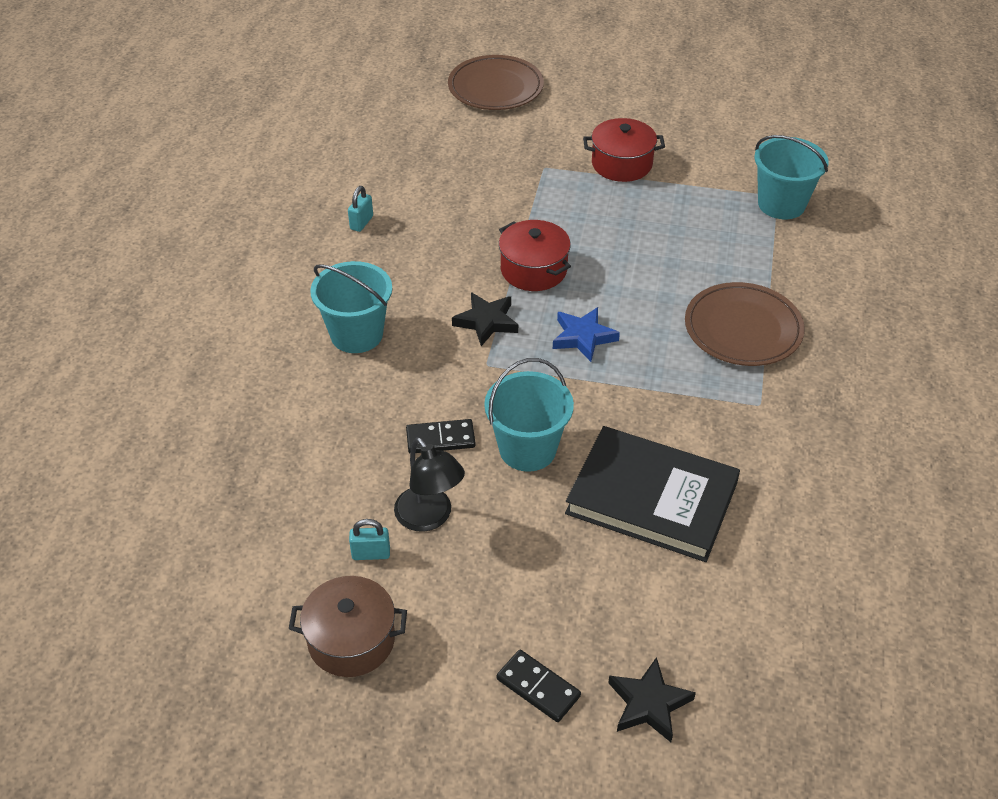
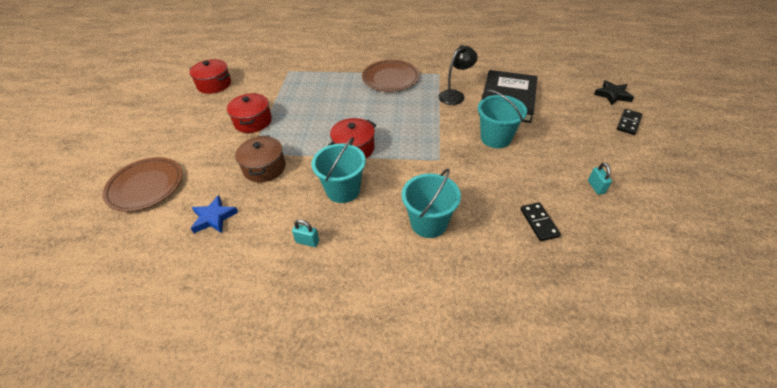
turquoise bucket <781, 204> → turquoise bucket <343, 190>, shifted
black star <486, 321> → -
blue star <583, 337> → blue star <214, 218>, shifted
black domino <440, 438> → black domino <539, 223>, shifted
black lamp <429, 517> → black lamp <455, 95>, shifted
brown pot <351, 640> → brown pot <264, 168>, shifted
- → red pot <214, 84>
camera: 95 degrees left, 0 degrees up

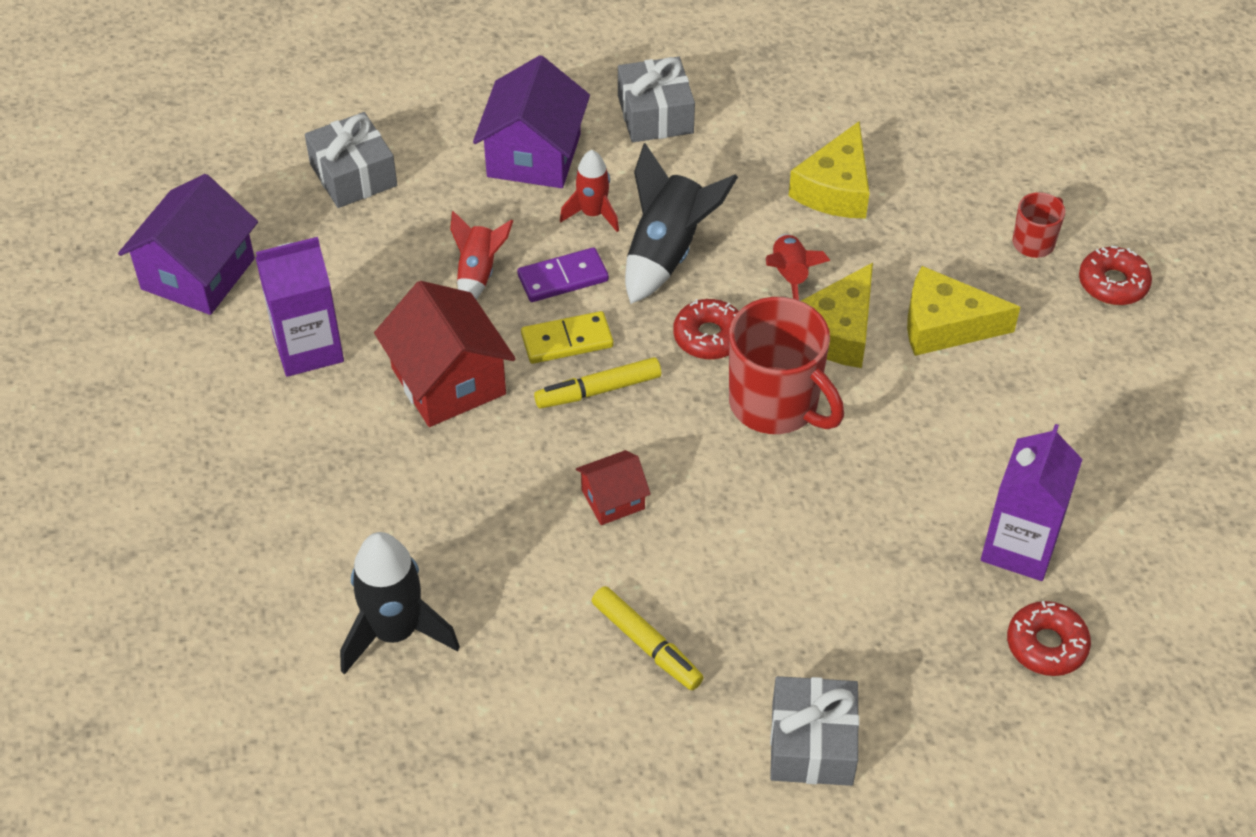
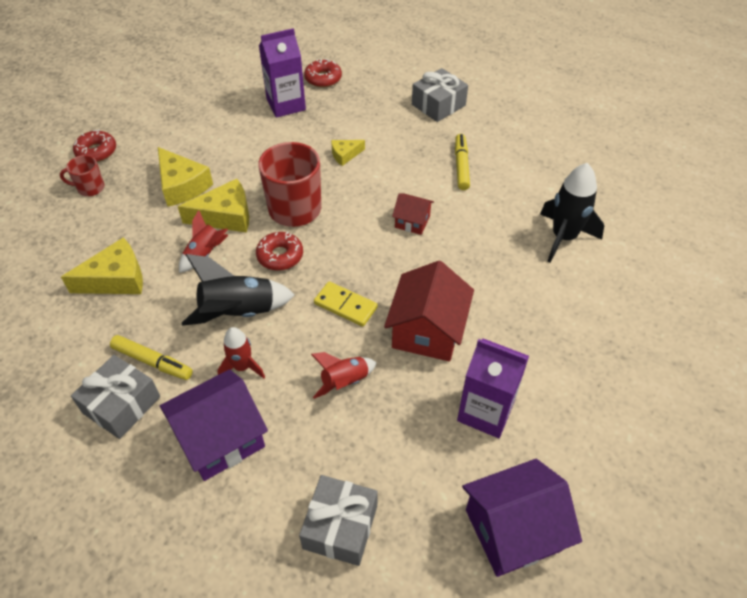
purple domino <563, 278> → -
yellow marker <599, 390> → yellow marker <152, 361>, shifted
- → yellow cheese <345, 155>
camera: 135 degrees left, 0 degrees up

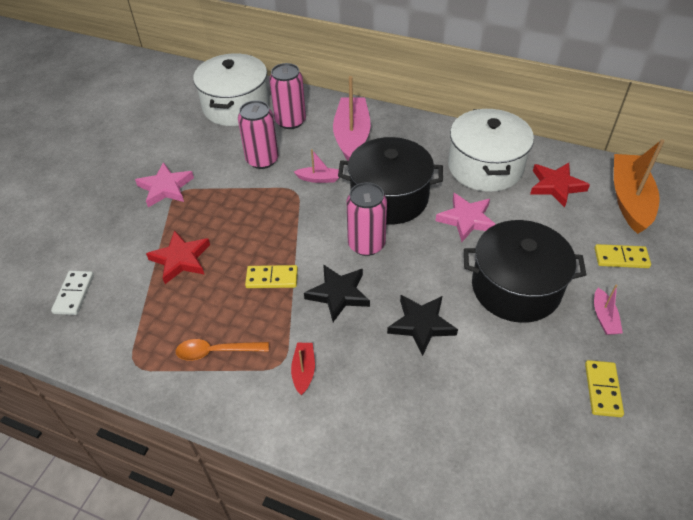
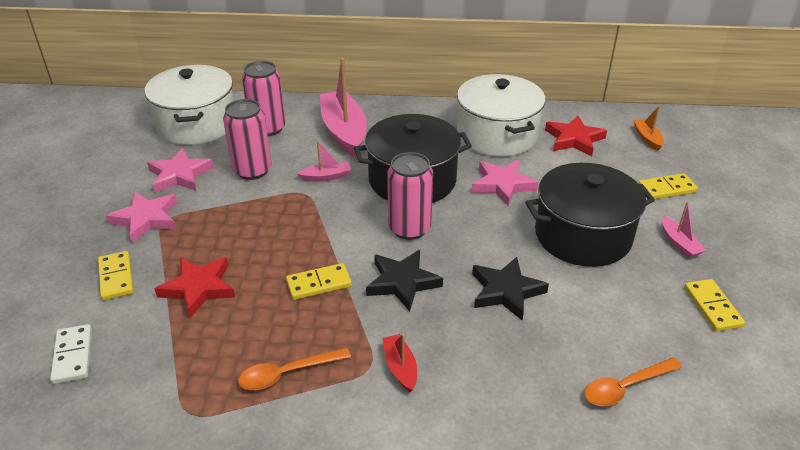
orange boat <629, 199> → orange boat <647, 138>, x0.46
- → pink star <180, 175>
- → yellow domino <116, 277>
- → orange spoon <625, 387>
camera: 20 degrees left, 10 degrees down

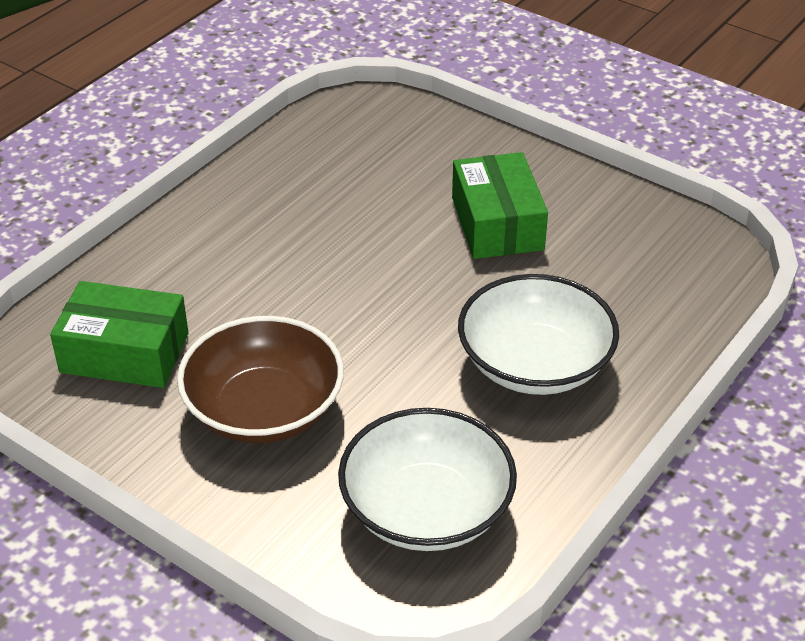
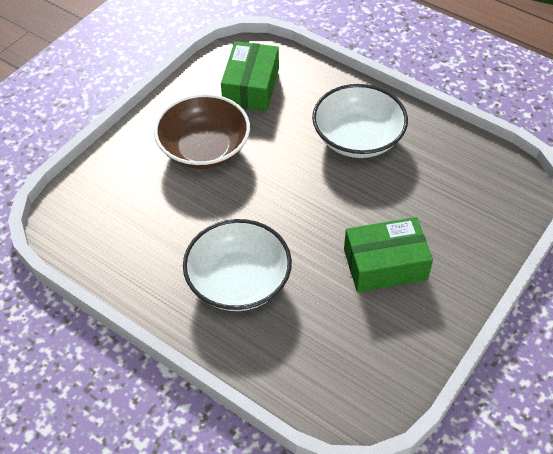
white bowl <426, 509> → white bowl <357, 138>, shifted
camera: 90 degrees right, 10 degrees up

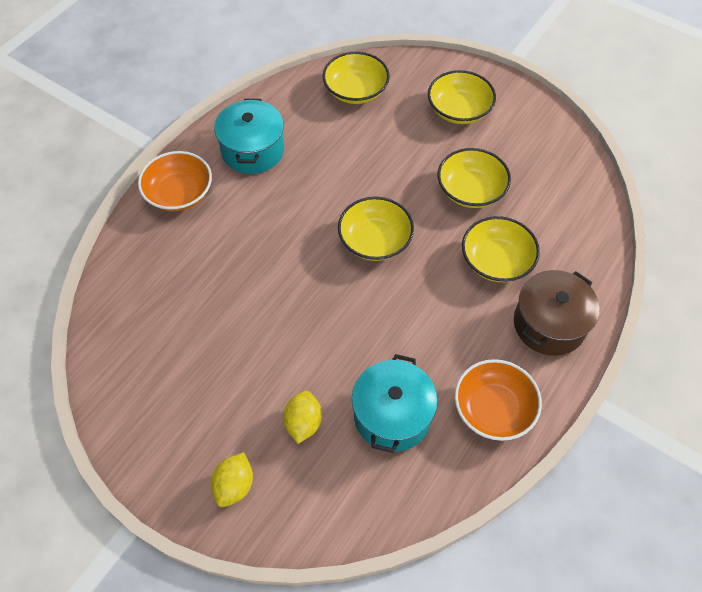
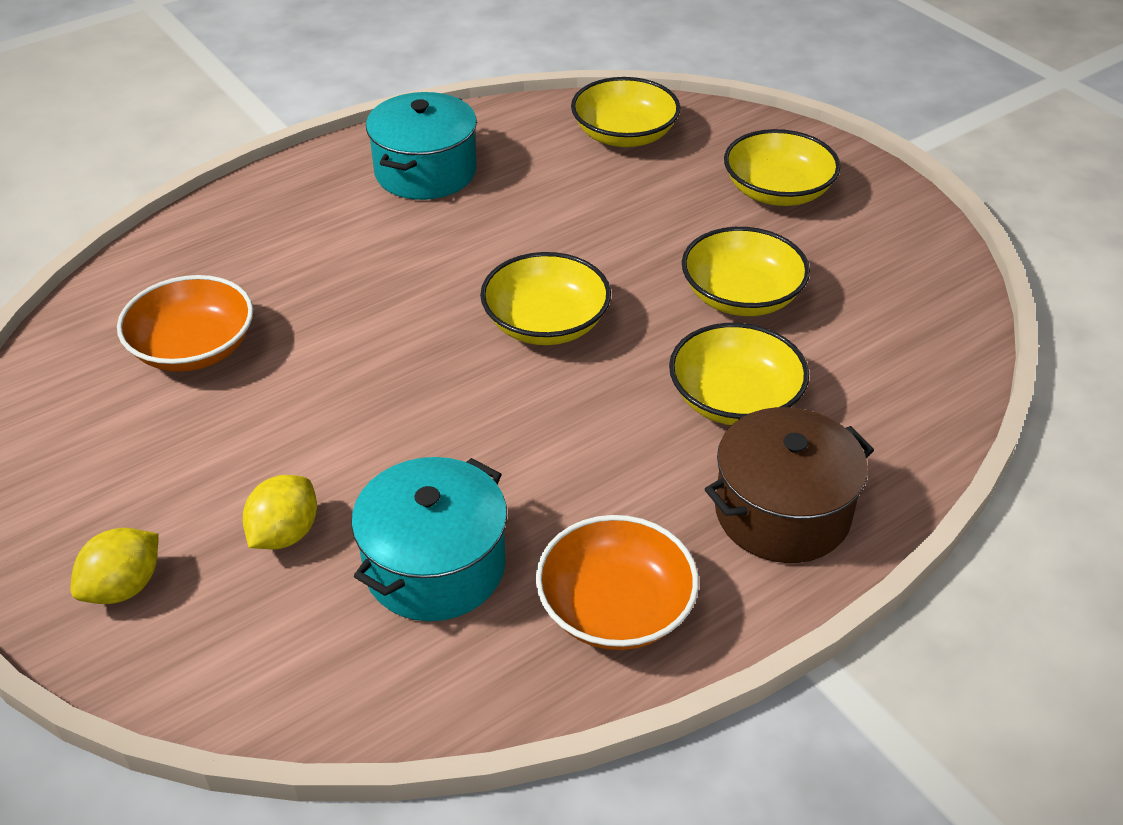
orange bowl <179, 193> → orange bowl <194, 348>, shifted
camera: 20 degrees right, 15 degrees down

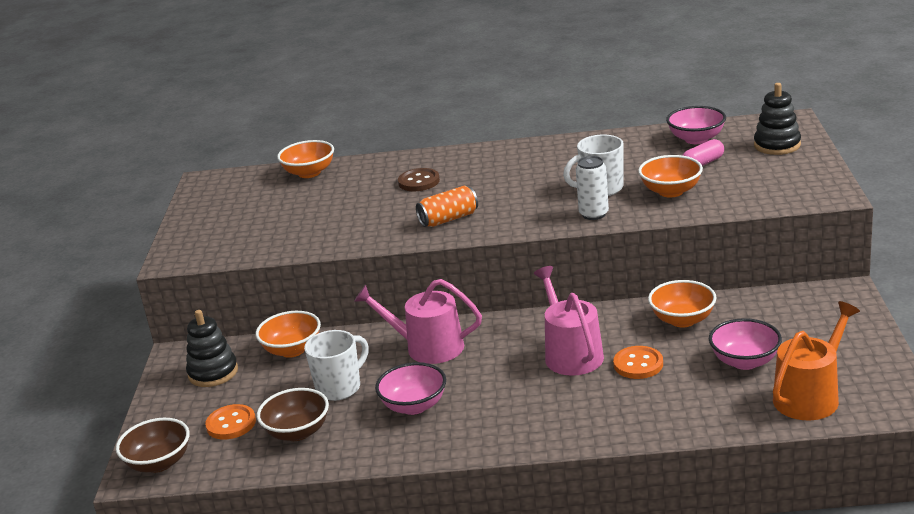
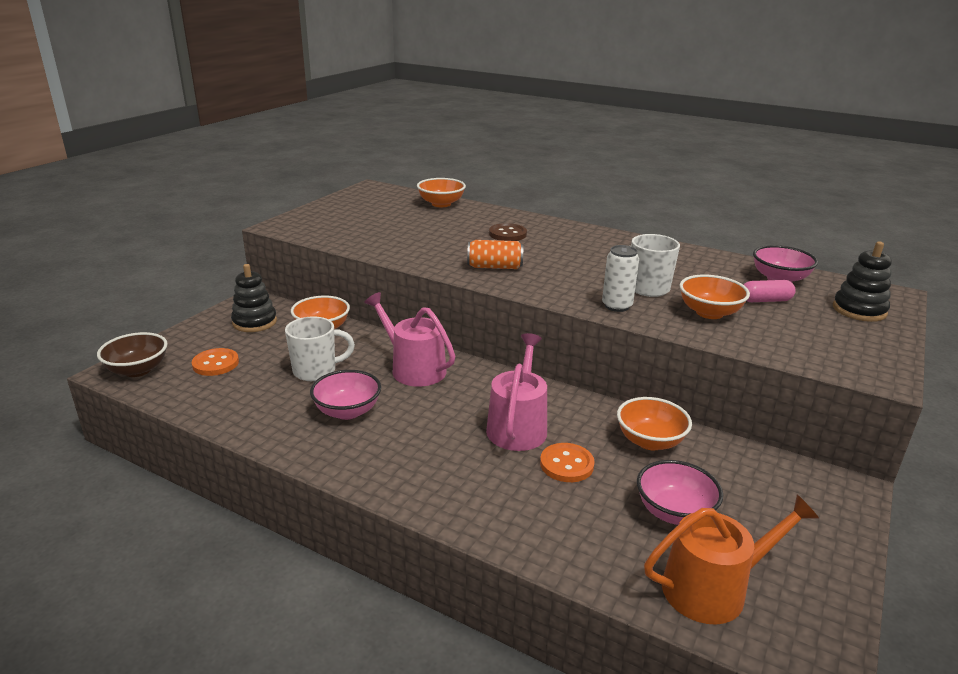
brown bowl <297, 432> → -
camera: 25 degrees right, 0 degrees up

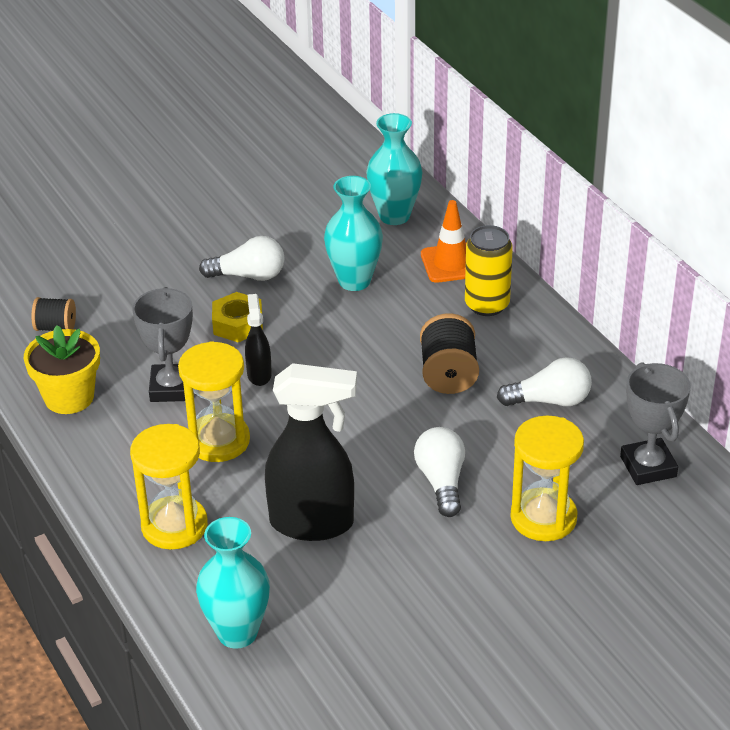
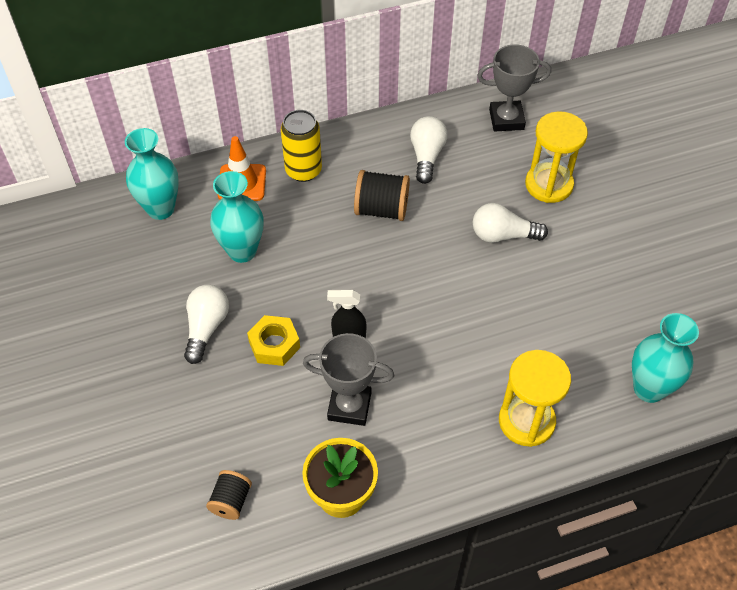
yellow hourglass <218, 441> → -
black spray bottle <313, 523> → -
camera: 80 degrees left, 15 degrees up

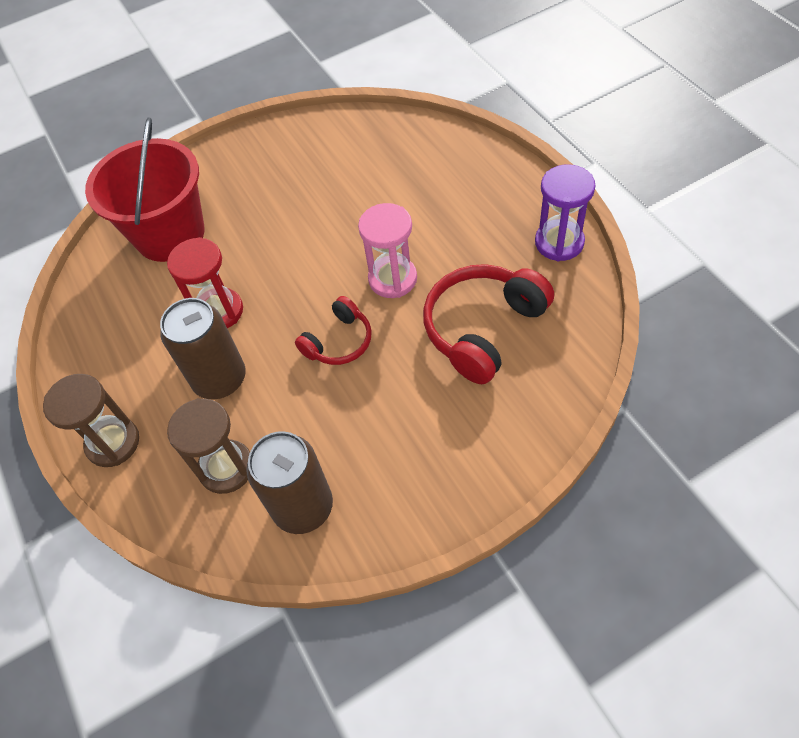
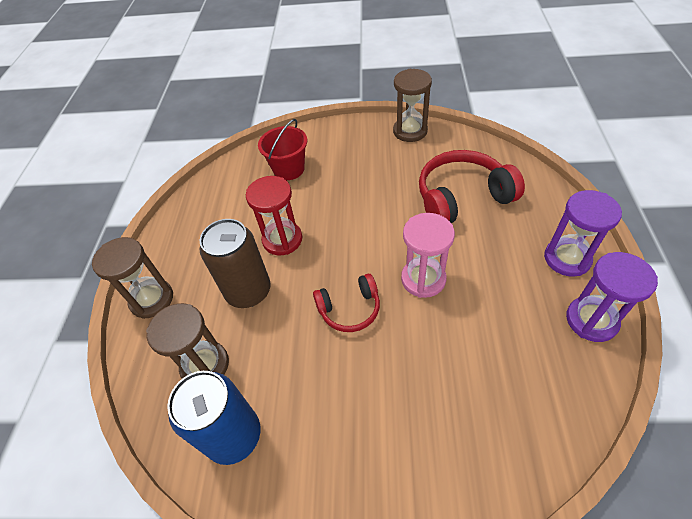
red bucket <170, 234> → red bucket <289, 169>, x0.58
red headphones <483, 329> → red headphones <462, 197>, shifted
brown can <303, 507> → blue can <234, 435>
- → brown hourglass <410, 131>
- → purple hourglass <567, 258>
camera: 30 degrees right, 5 degrees down

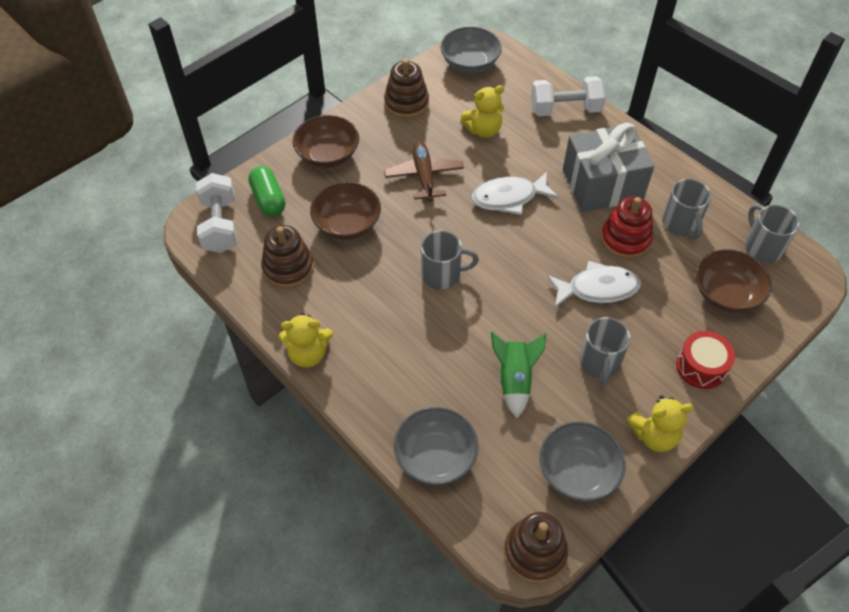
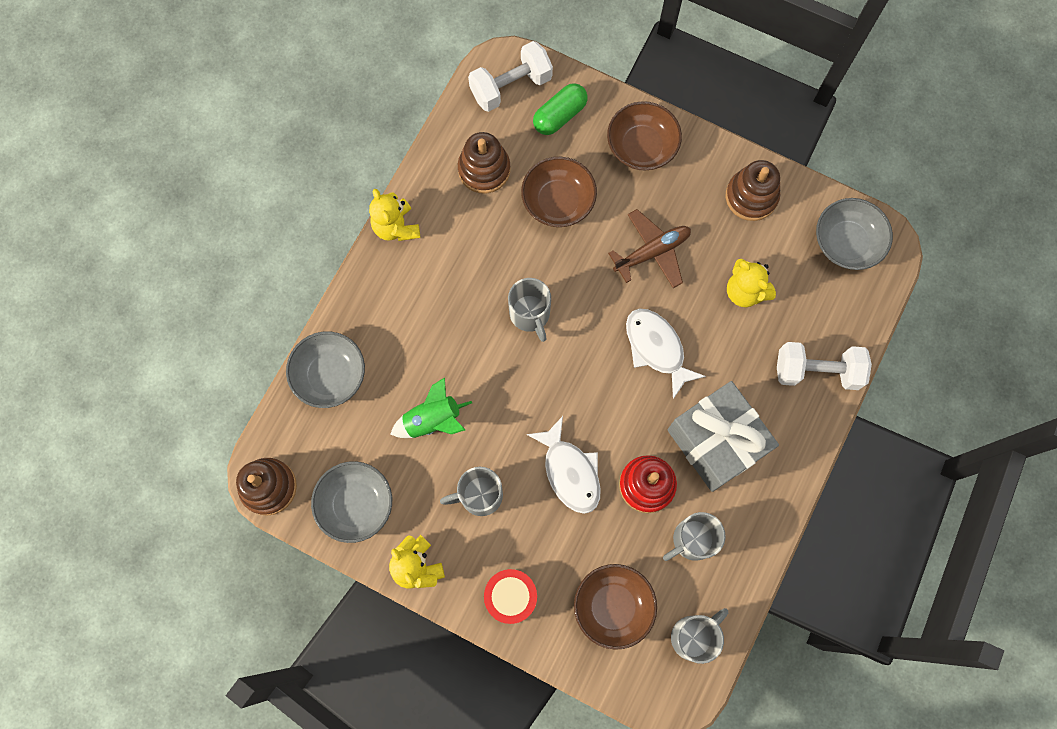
white dumbbell <565, 109> → white dumbbell <817, 371>, 60 degrees counterclockwise
camera: 70 degrees right, 20 degrees up

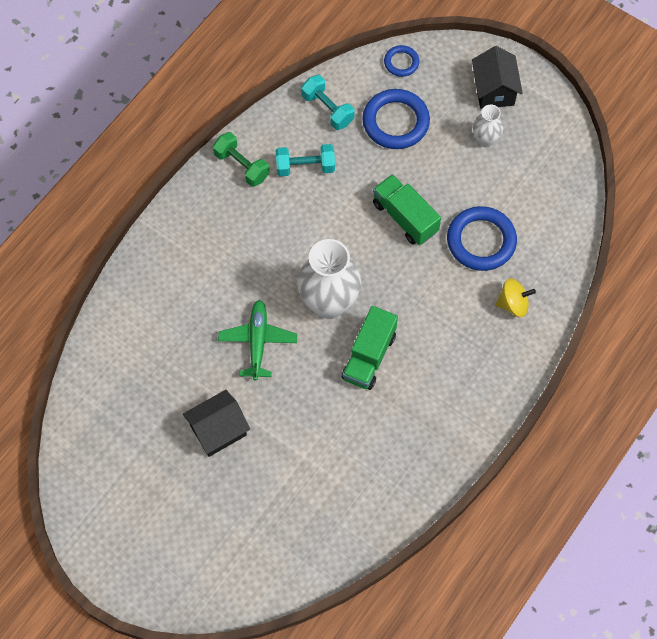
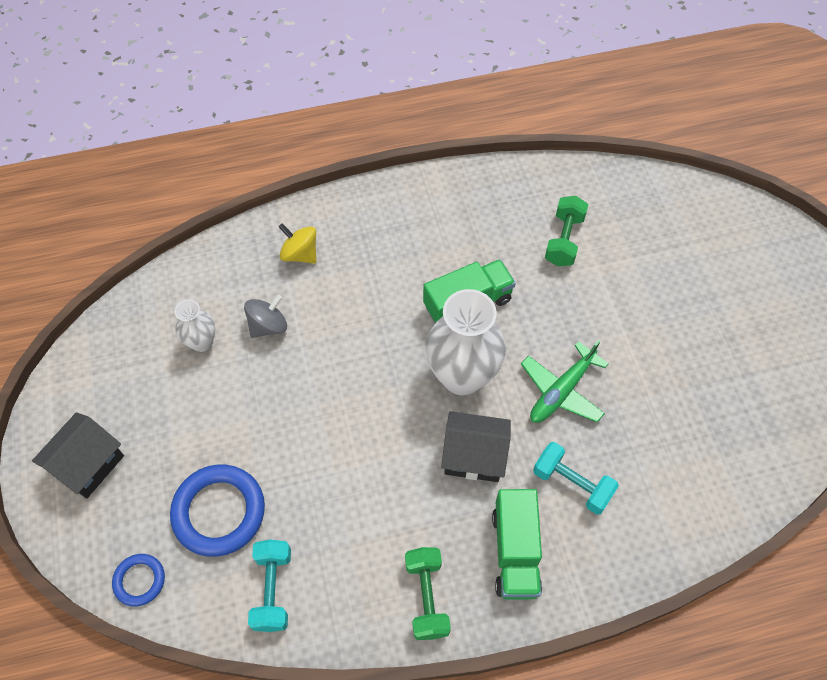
white vase <485, 140> → white vase <202, 342>, shifted
turquoise dumbbell <305, 167> → turquoise dumbbell <572, 484>, shifted
green truck <405, 217> → green truck <515, 552>, shifted
blue ring <481, 241> → grey spinning top <268, 326>
black house <218, 430> → black house <474, 456>, shifted
- → green dumbbell <564, 240>
camera: 140 degrees left, 5 degrees down

